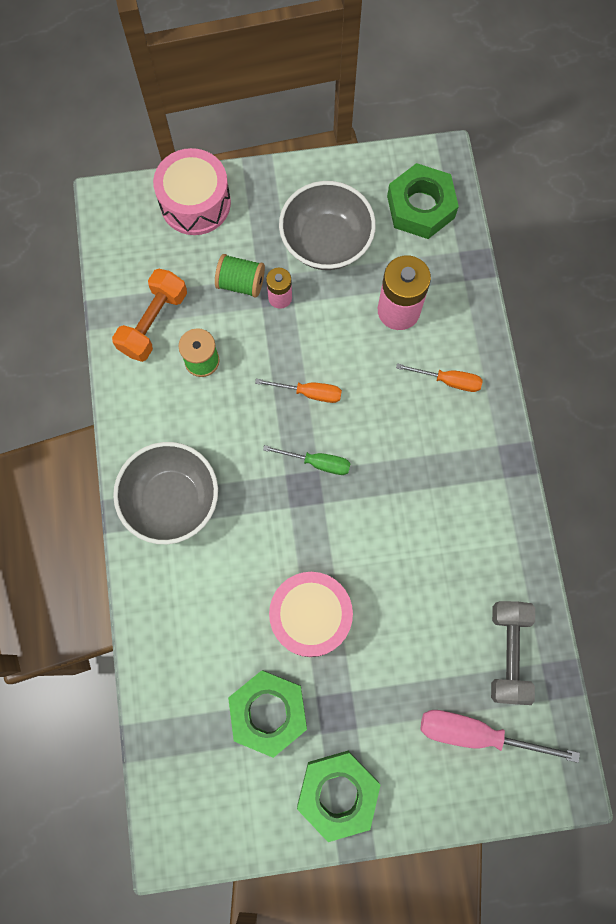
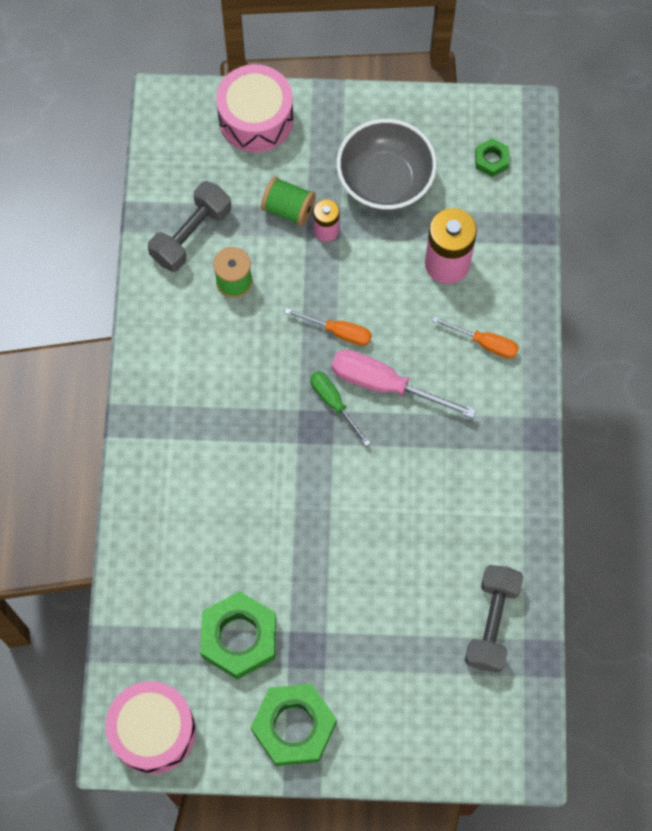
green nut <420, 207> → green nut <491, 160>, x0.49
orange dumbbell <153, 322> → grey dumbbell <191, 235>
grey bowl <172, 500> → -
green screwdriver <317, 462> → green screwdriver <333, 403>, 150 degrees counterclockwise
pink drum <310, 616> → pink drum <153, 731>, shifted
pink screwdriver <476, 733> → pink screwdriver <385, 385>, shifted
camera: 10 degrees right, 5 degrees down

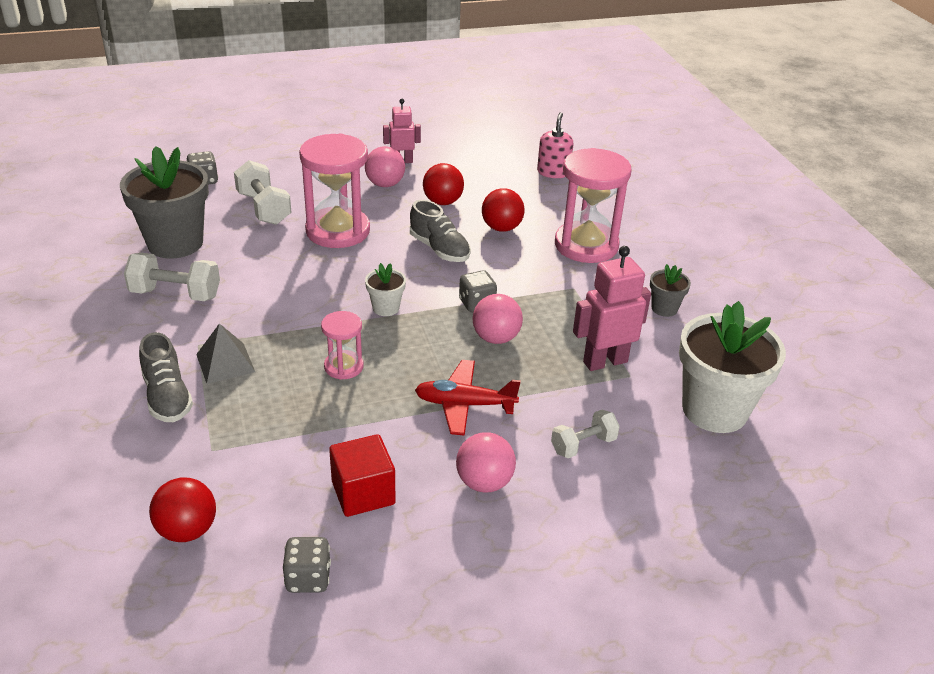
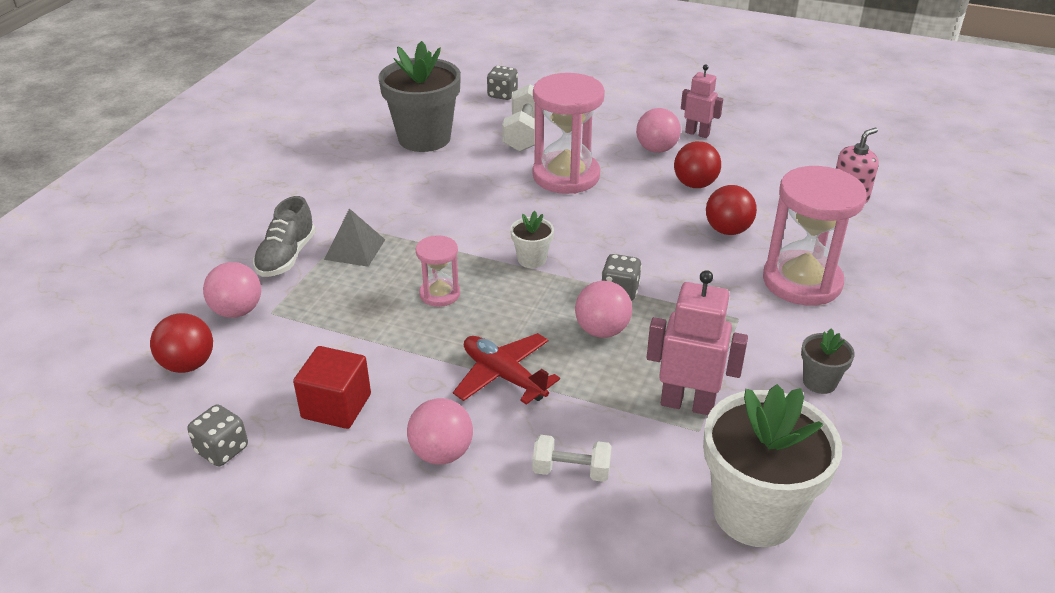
grey shoe <439, 249> → -
white dumbbell <175, 294> → -
- → pink ball <237, 311>
camera: 40 degrees right, 0 degrees up

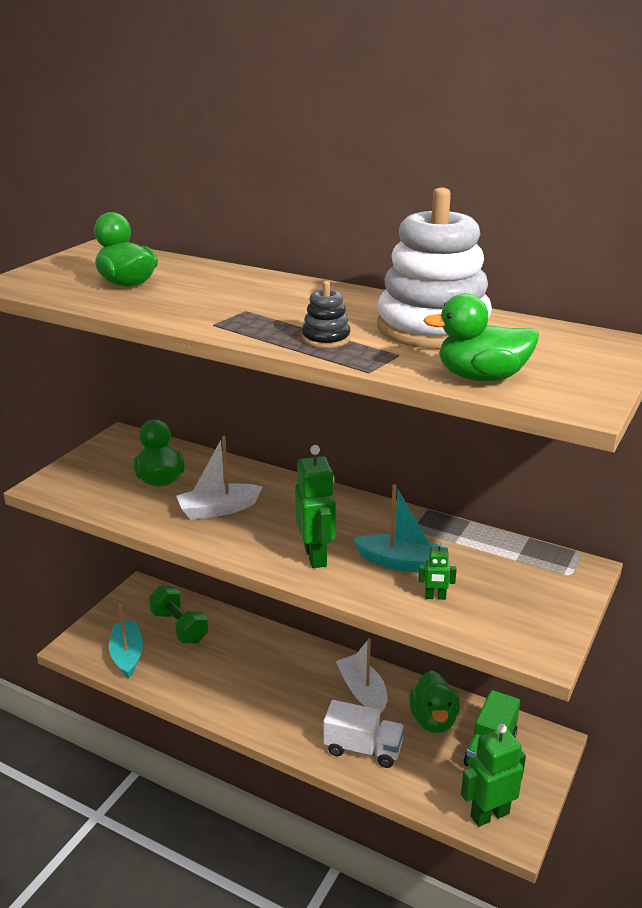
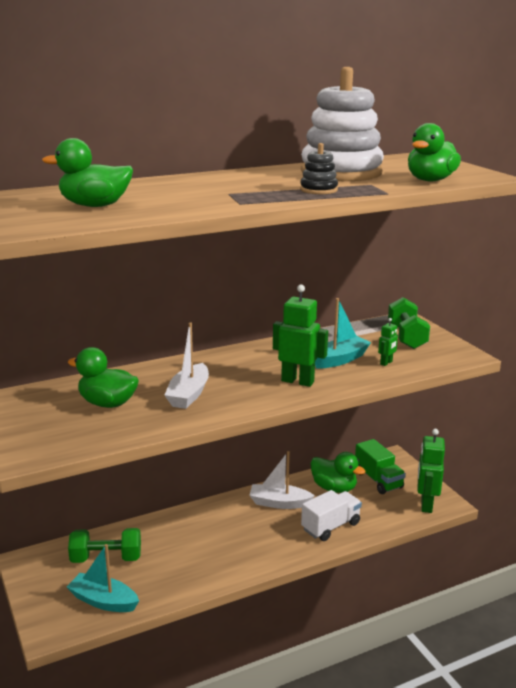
- → green dumbbell <406, 337>
camera: 55 degrees left, 5 degrees down

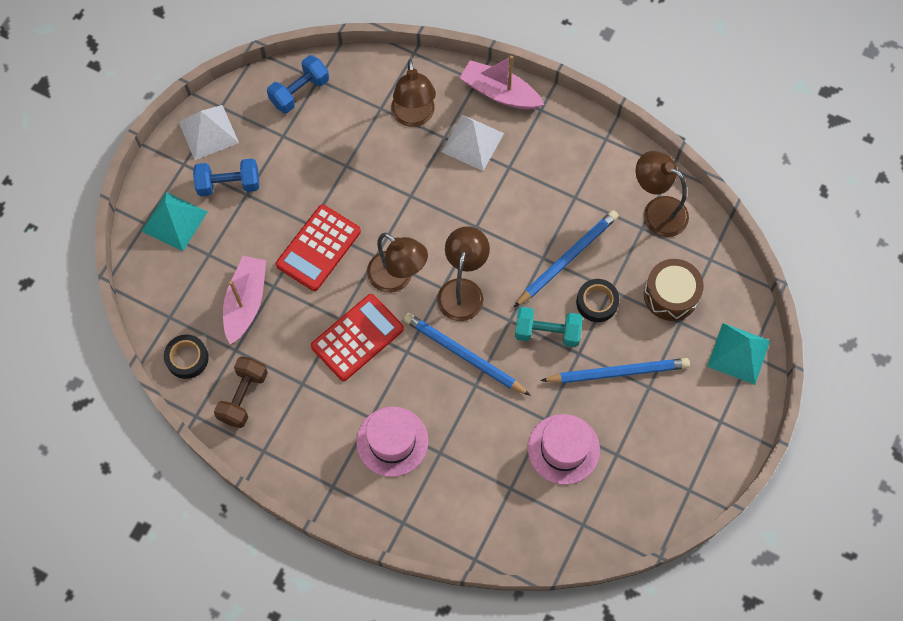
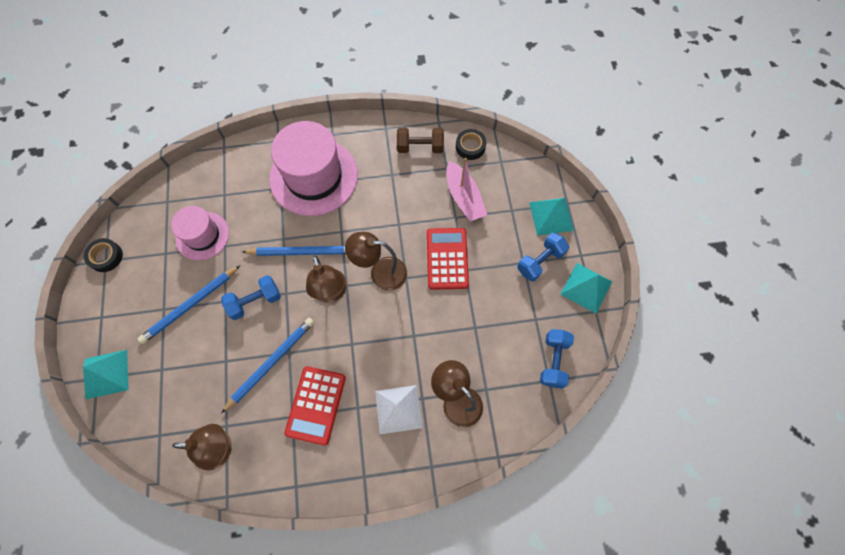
pink boat <499, 93> → -
white pyramid <208, 132> → turquoise pyramid <586, 287>
blue pencil <567, 258> → blue pencil <270, 363>, 150 degrees counterclockwise
brown drum <670, 295> → -
black tape <597, 302> → black tape <106, 257>, shifted
red calculator <357, 337> → red calculator <316, 405>, shifted
turquoise dumbbell <547, 332> → blue dumbbell <255, 301>
brown dumbbell <243, 397> → brown dumbbell <420, 147>, 75 degrees counterclockwise
pink hat <392, 441> → pink hat <314, 177>, x1.73
camera: 145 degrees right, 0 degrees up

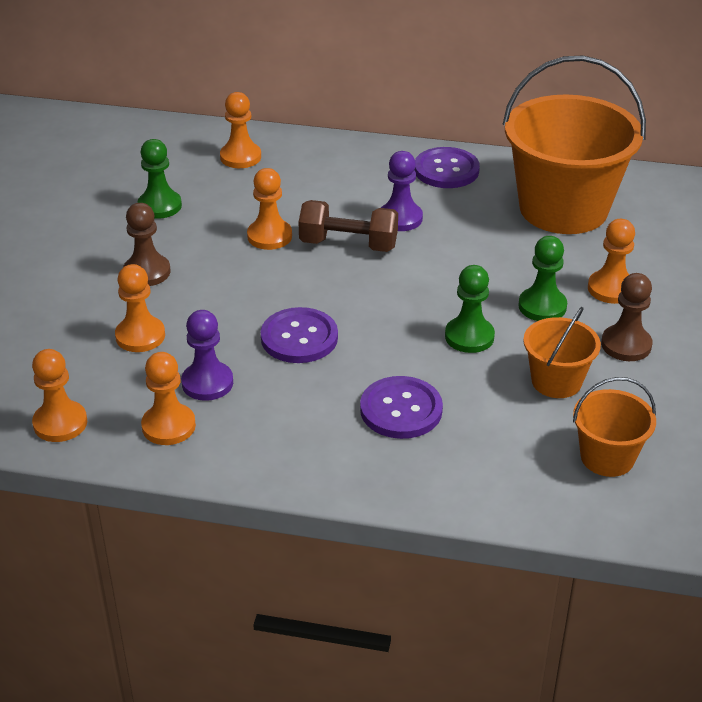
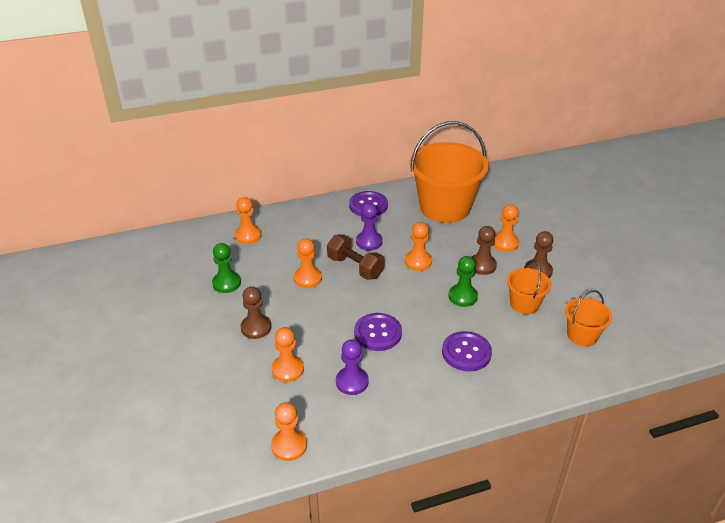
brown dumbbell <348, 244> → brown dumbbell <355, 267>, 60 degrees clockwise
green pawn <542, 306> → brown pawn <482, 265>
orange pawn <168, 426> → orange pawn <418, 261>, shifted
camera: 30 degrees left, 0 degrees up

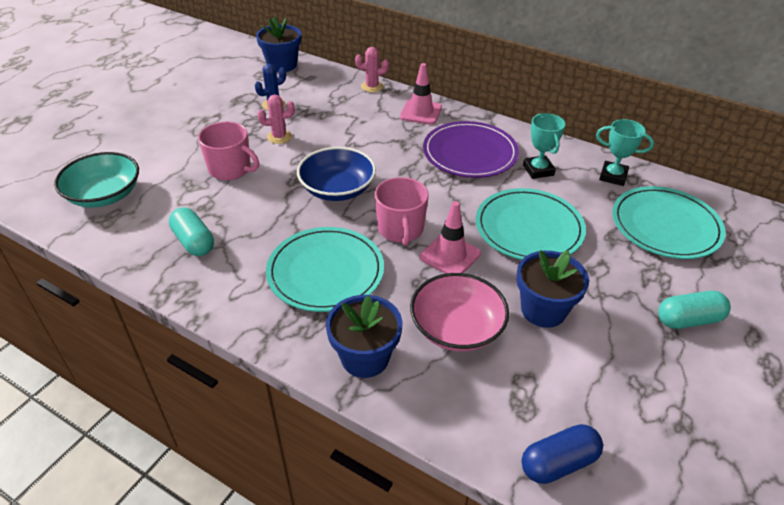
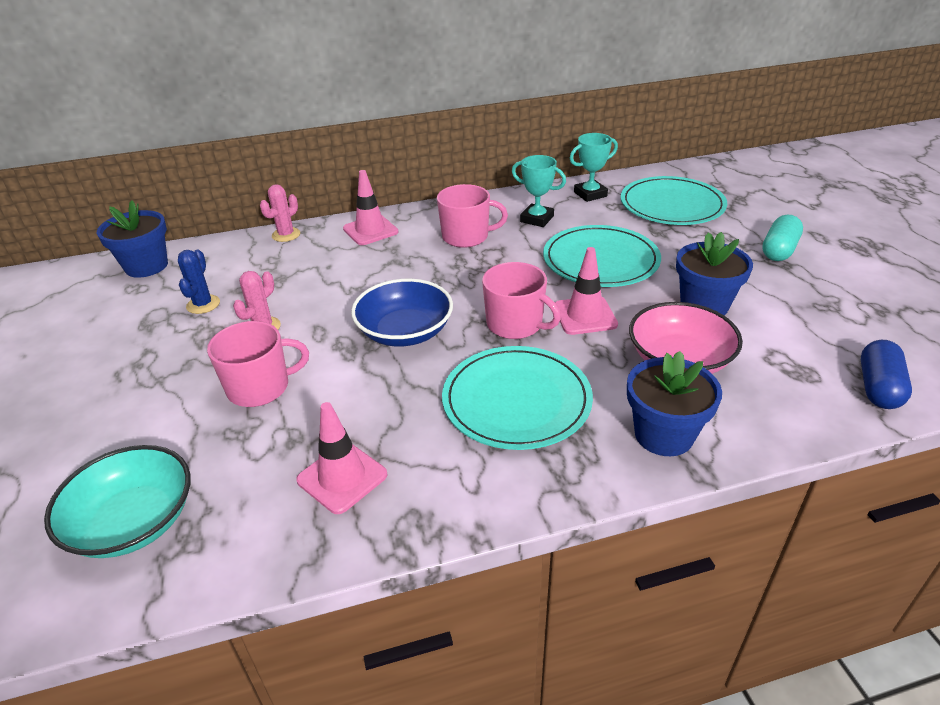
purple plate <470, 153> → pink mug <466, 237>
turquoise capsule <194, 242> → pink traffic cone <342, 477>
camera: 45 degrees left, 5 degrees down

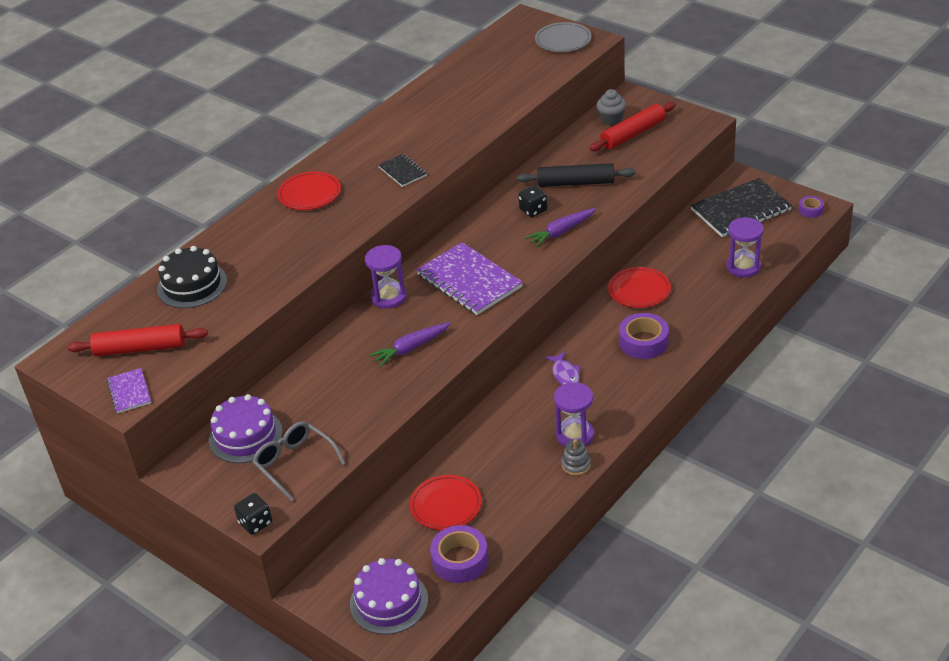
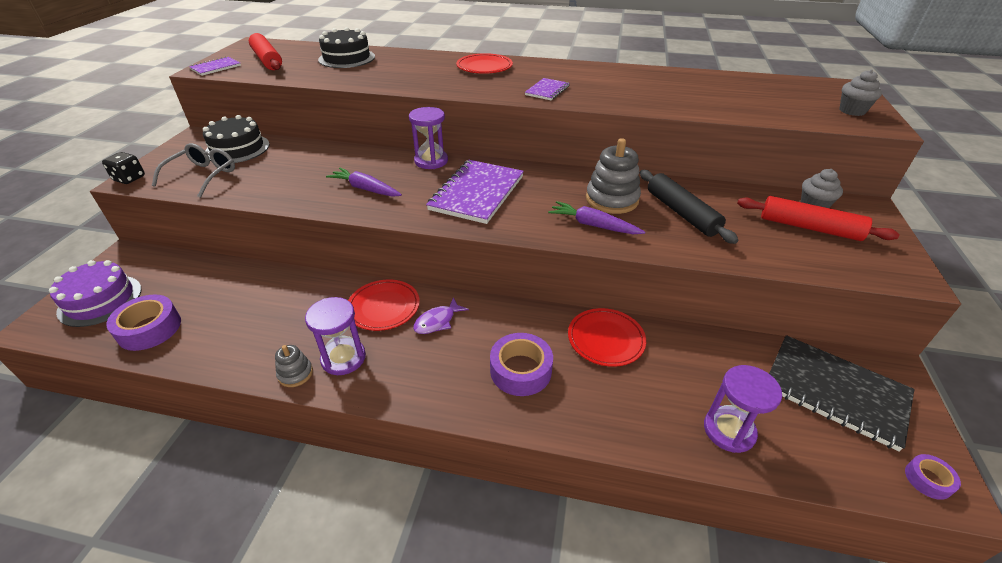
grey plate <563, 40> → grey cupcake <852, 111>
black notebook <402, 171> → purple notebook <547, 90>
black dice <533, 210> → grey stacking toy <612, 199>
purple cake <245, 436> → black cake <237, 148>
red plate <446, 505> → red plate <383, 307>, shifted
camera: 60 degrees right, 0 degrees up

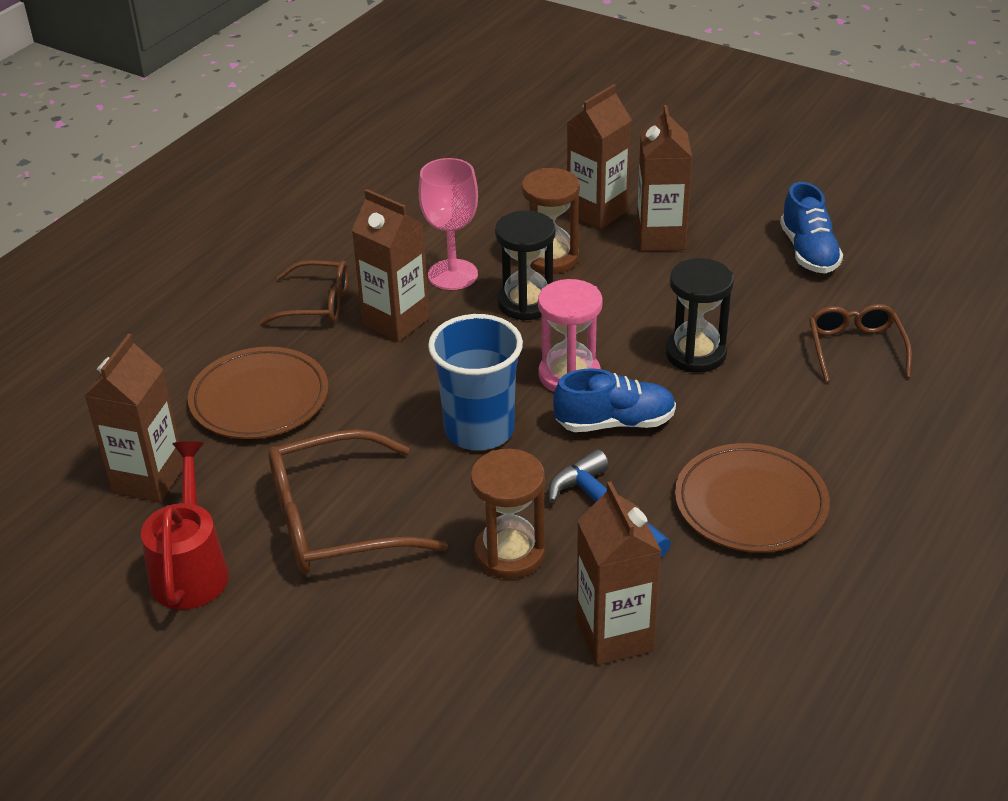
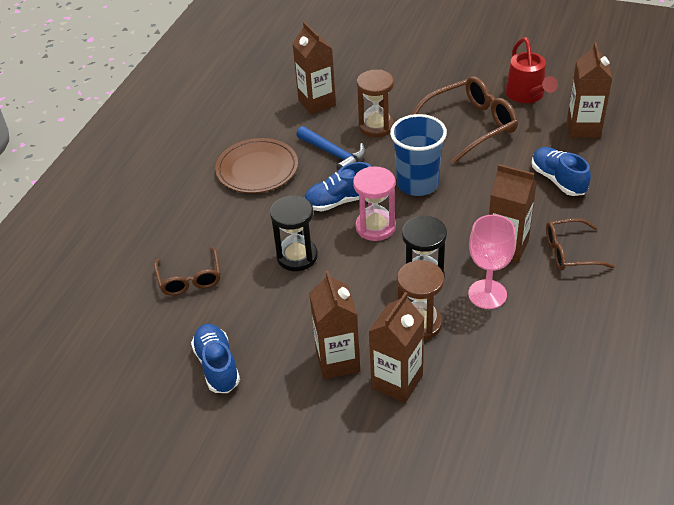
brown plate <259, 399> → blue shoe <558, 180>
camera: 170 degrees right, 5 degrees up

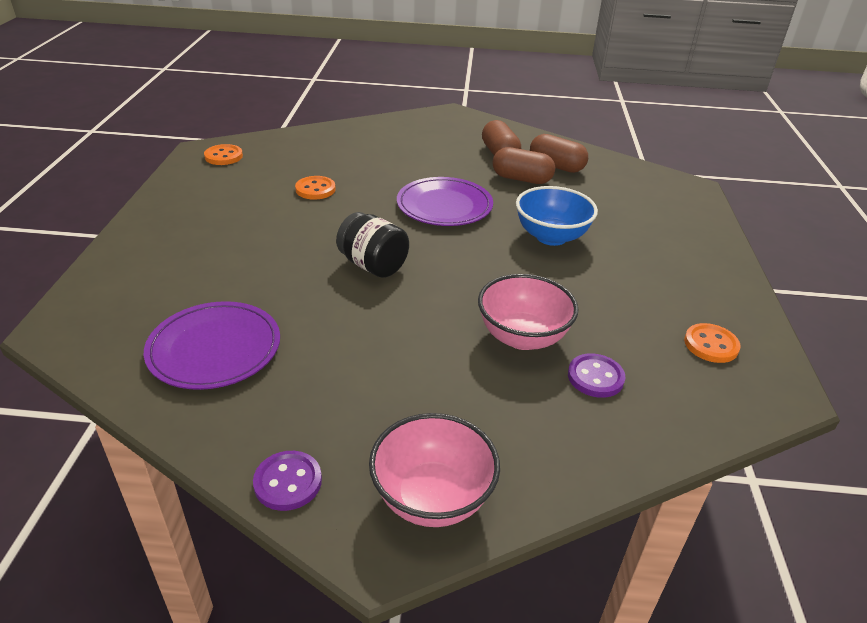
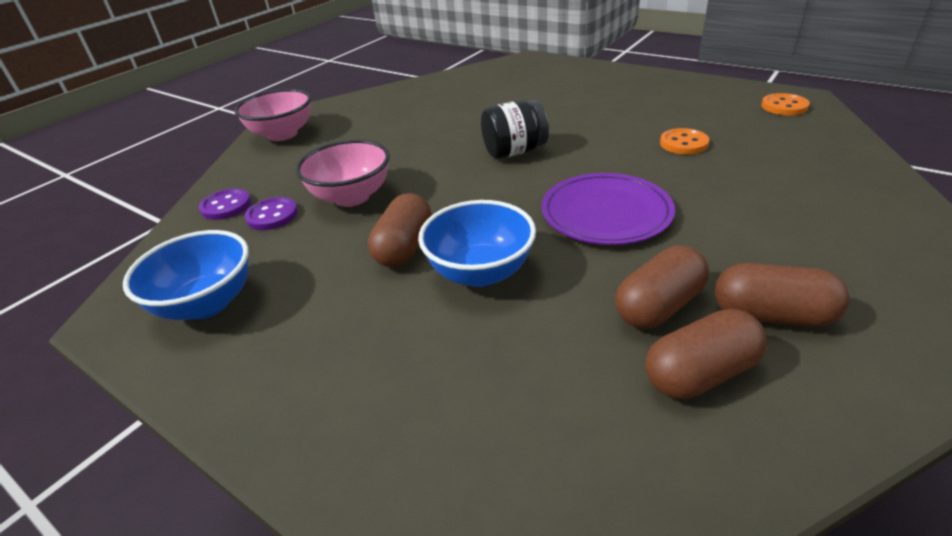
purple plate <214, 349> → -
orange button <711, 345> → blue bowl <207, 304>
purple button <288, 482> → purple button <226, 206>, shifted
- → brown capsule <404, 247>
camera: 125 degrees right, 0 degrees up

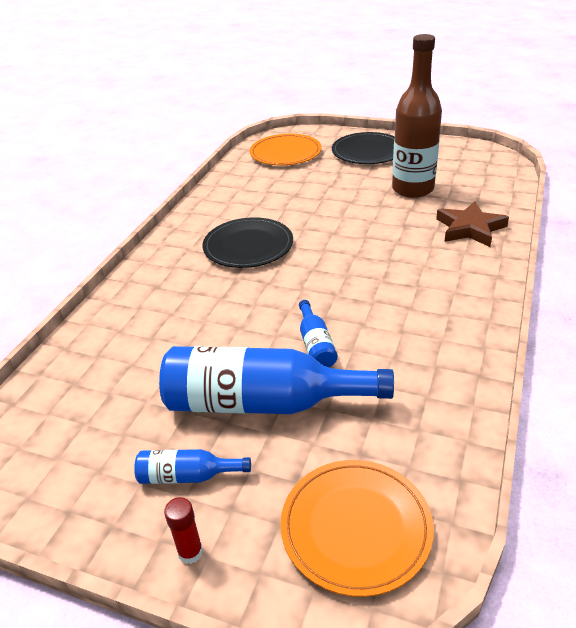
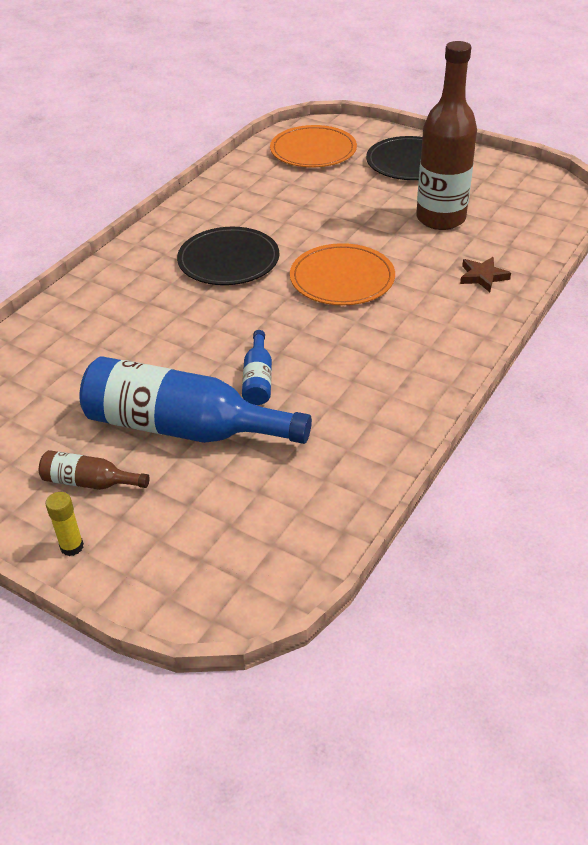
brown star <470, 228> → brown star <483, 277>, x0.62
blue bottle <187, 476> → brown bottle <89, 482>
orange plate <356, 527> → orange plate <342, 278>, shifted
red glue stick <190, 552> → yellow glue stick <72, 547>
camera: 10 degrees right, 5 degrees up

